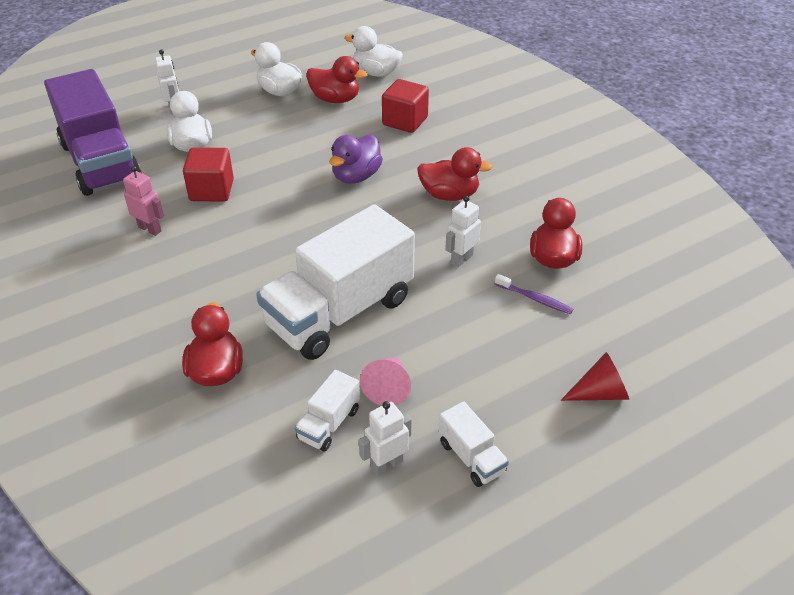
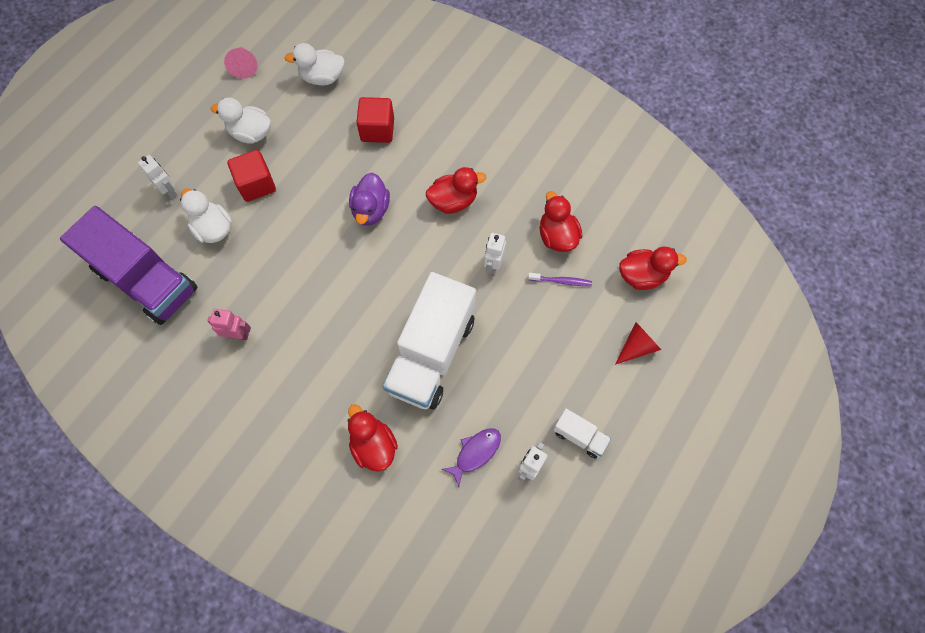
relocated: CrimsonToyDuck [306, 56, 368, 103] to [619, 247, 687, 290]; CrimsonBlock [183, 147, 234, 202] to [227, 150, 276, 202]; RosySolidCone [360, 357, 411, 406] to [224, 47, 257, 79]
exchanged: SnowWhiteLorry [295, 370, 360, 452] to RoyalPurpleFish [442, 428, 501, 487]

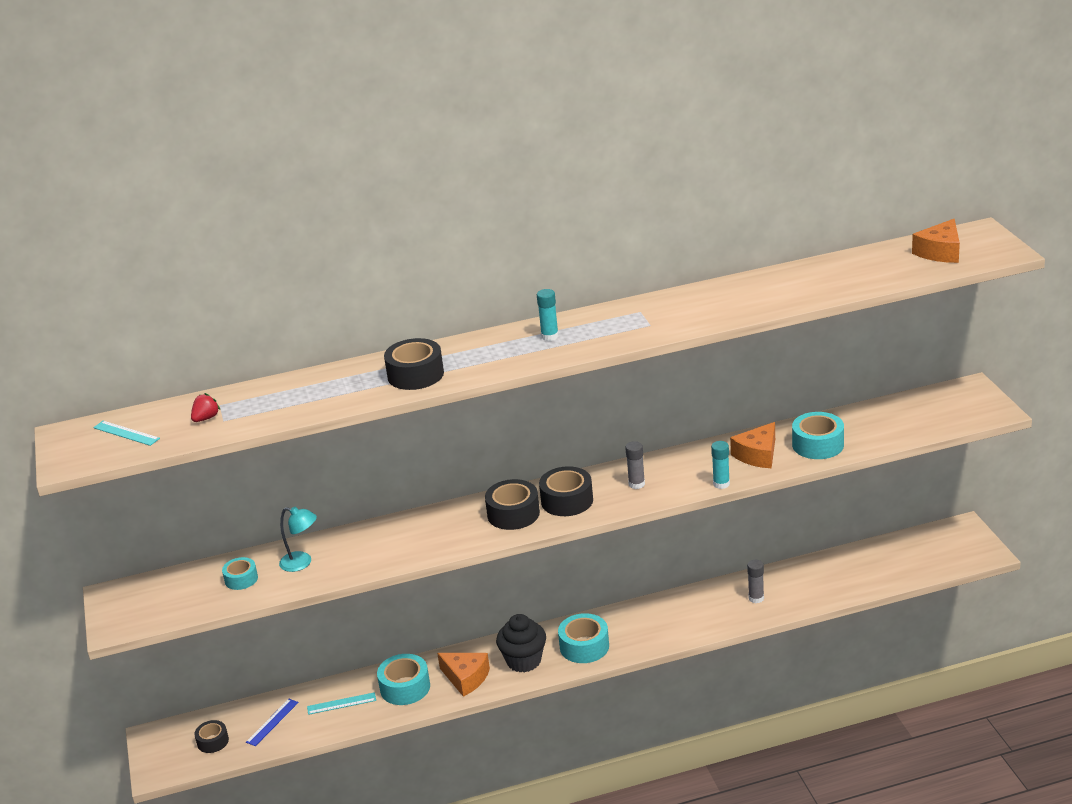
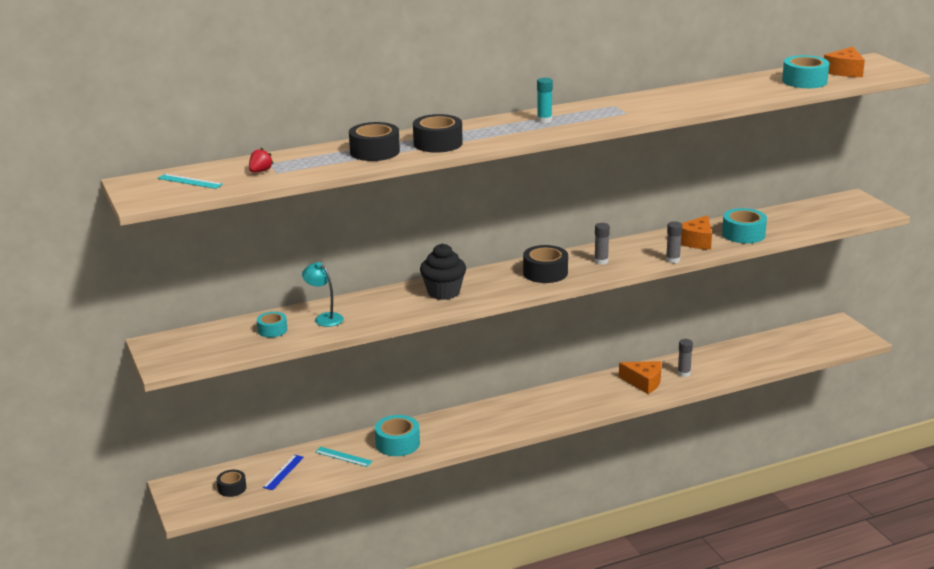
relocated: JetBlackRollOfTape [485, 479, 540, 530] to [349, 122, 400, 161]; TealRollOfTape [558, 613, 609, 663] to [782, 55, 829, 88]; JetBlackMuffin [496, 614, 546, 673] to [420, 243, 466, 300]; OrangeColouredCheese [437, 653, 490, 697] to [619, 361, 662, 394]
colour: TealStickOfGlue [711, 441, 730, 489] to GreyStickOfGlue [666, 221, 682, 263]
spun: TealReadingLamp [279, 507, 317, 572] = [302, 262, 344, 327] 150 degrees counterclockwise; TealRuler [307, 692, 376, 715] = [315, 447, 372, 467] 45 degrees clockwise

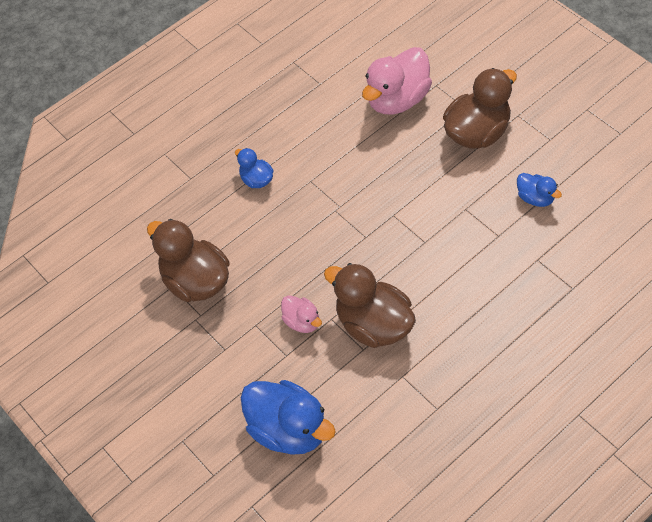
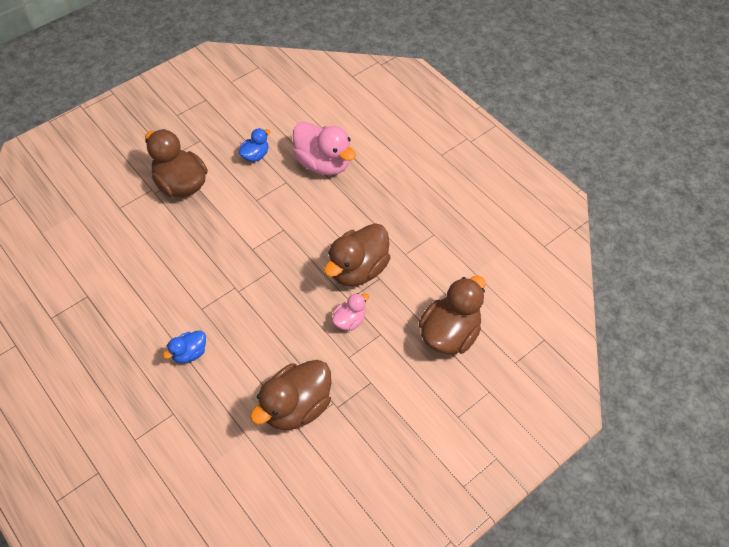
relocated: RosyToyDuck [362, 47, 432, 114] to [293, 121, 356, 175]
colour: RoyalBlueToyDuck [241, 380, 336, 455] to BrownToyDuck [419, 276, 486, 355]

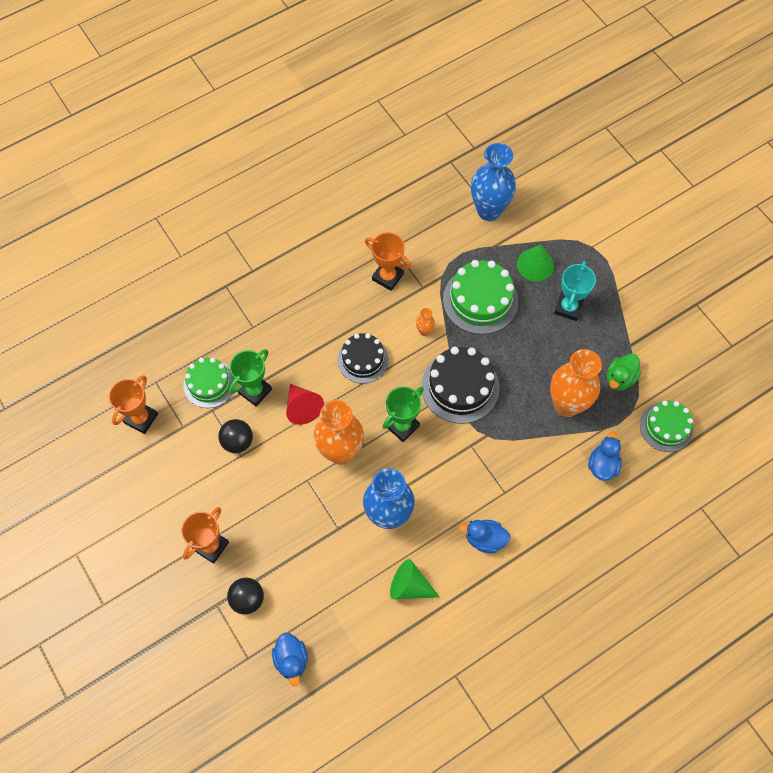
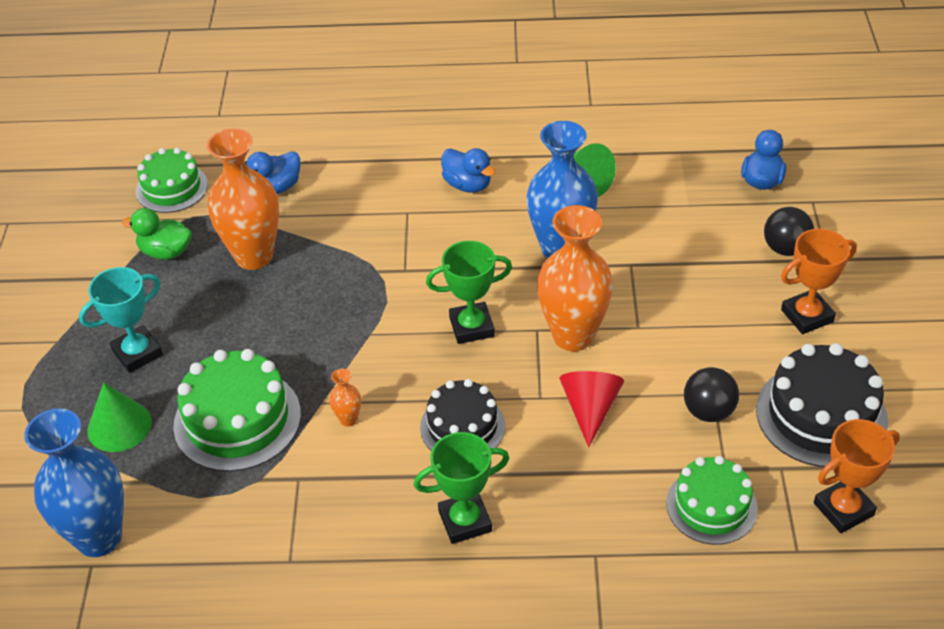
missing: OrangeColouredTrophy [365, 232, 411, 291]
relocated: JetBlackLayerCake [421, 347, 499, 424] to [756, 343, 888, 467]; EmeraldTrophy [229, 349, 272, 407] to [414, 432, 509, 544]
spun: EmeraldToyDuck [607, 354, 641, 390] = [122, 208, 192, 259] 150 degrees counterclockwise

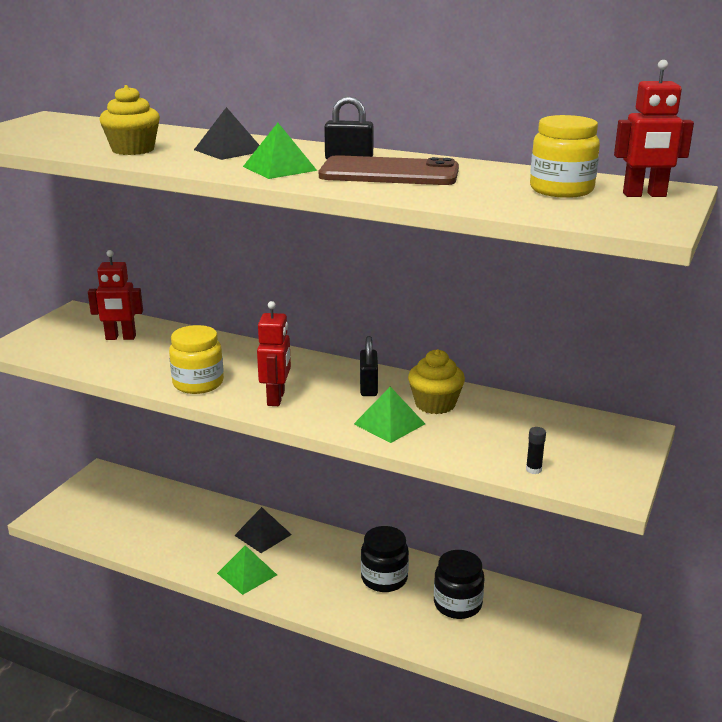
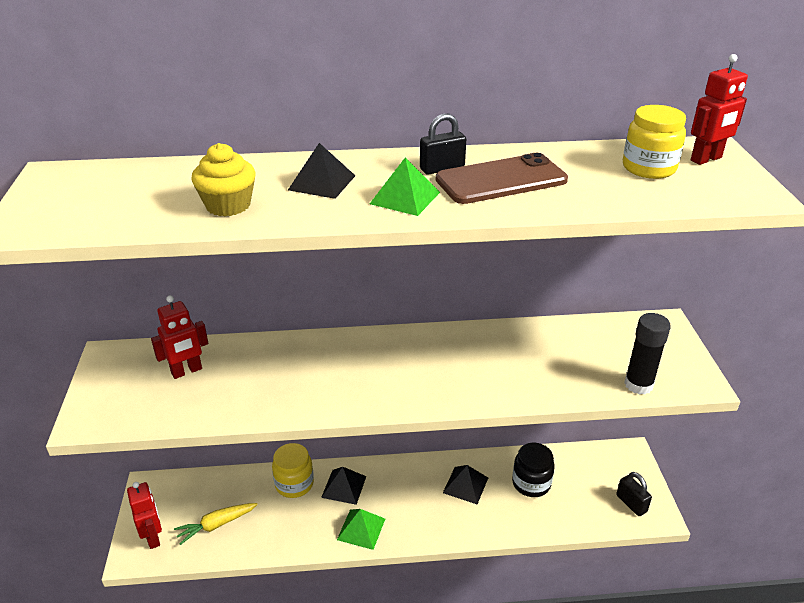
missing: GoldenMuffin [408, 349, 465, 414]; EmeraldPyramid [354, 387, 425, 443]
appeared: GoldenRootVegetable [174, 503, 258, 545]
relocated: CrimsonToyRobot [257, 301, 291, 406] to [127, 482, 162, 549]; GoldenPreserveJar [169, 325, 224, 394] to [272, 443, 314, 498]; JetBlackPadlock [360, 336, 378, 396] to [616, 472, 652, 516]
exchanged: JetBlackPreserveJar [361, 526, 409, 592] to JetBlackPyramid [443, 465, 488, 504]
size: JetBlackStickOfGlue [526, 427, 546, 474] = [624, 313, 671, 395] x2.23

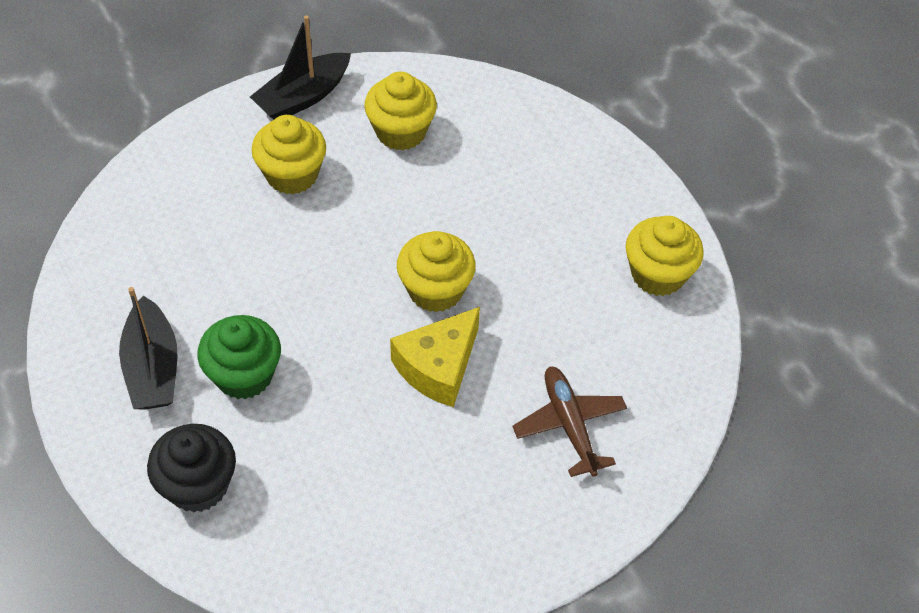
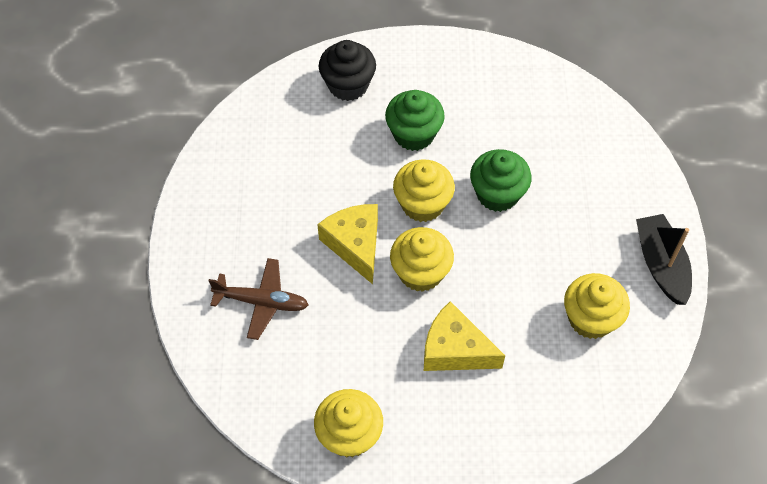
missing: JetBlackToyBoat [119, 287, 177, 410]
appeared: EmeraldMuffin [470, 149, 531, 212]; GoldenCheese [424, 301, 505, 371]
relocated: GoldenMuffin [251, 115, 326, 194] to [393, 159, 455, 222]

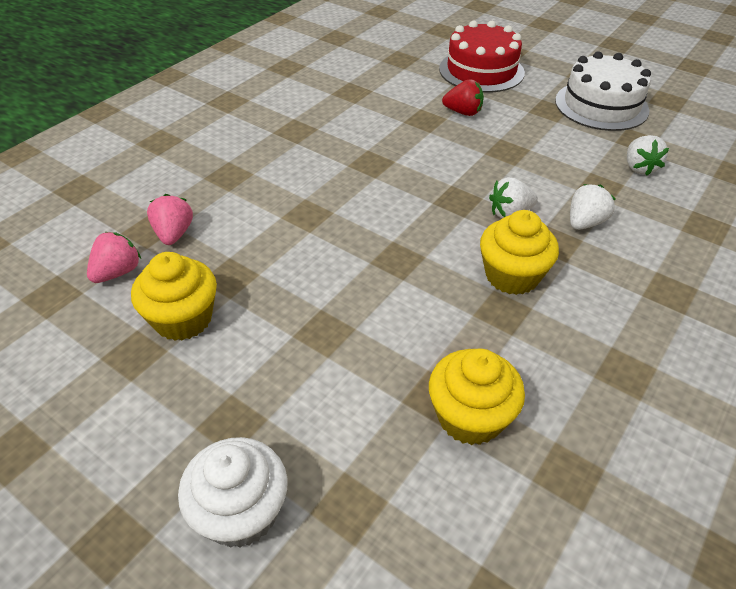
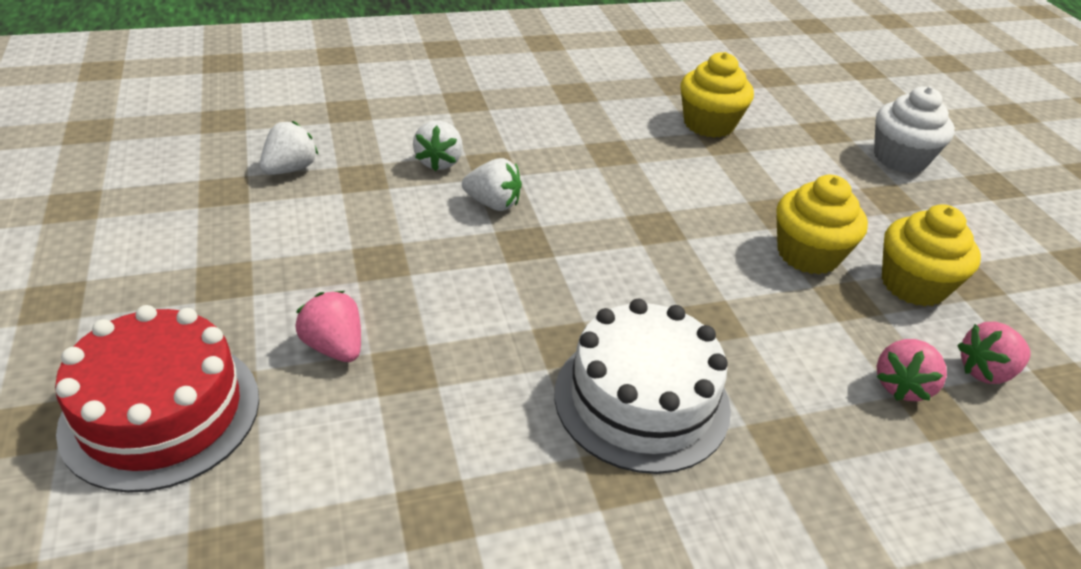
relocated: SnowWhiteLayerCake [555, 51, 651, 131] to [554, 299, 731, 474]; GoldenMuffin [480, 210, 559, 295] to [776, 175, 868, 274]
colour: CrimsonStrawberry [442, 79, 484, 116] to RosyStrawberry [295, 291, 361, 362]
spun: SnowWhiteStrawberry [570, 184, 616, 230] = [413, 120, 463, 171] 75 degrees counterclockwise

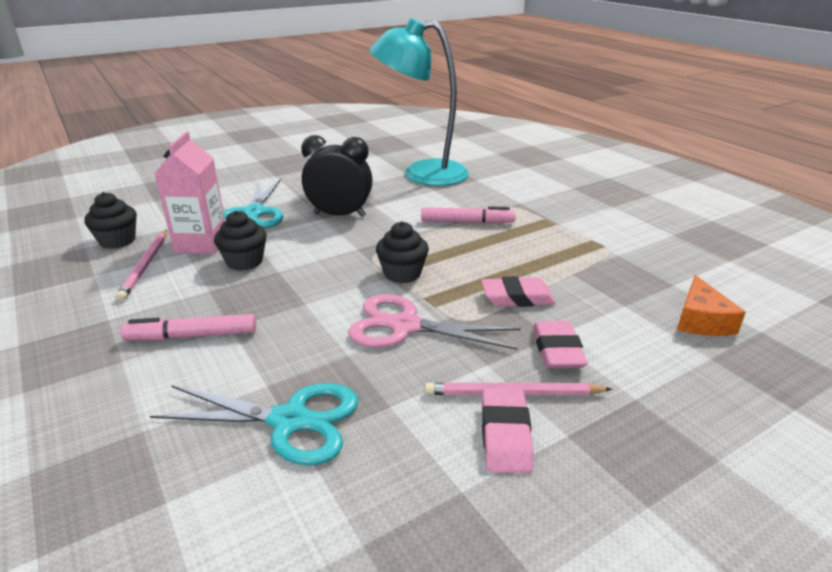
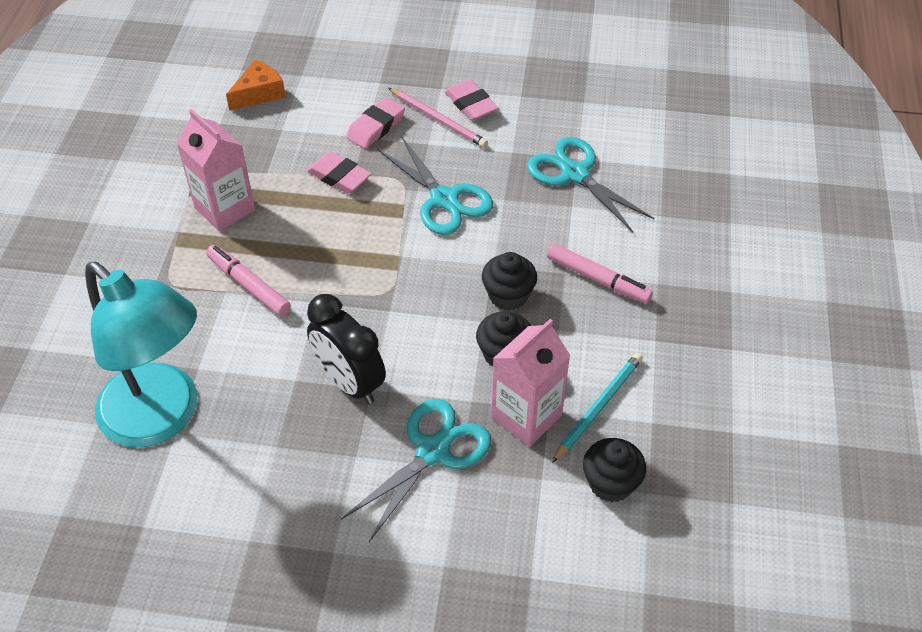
appeared: RosyMilkCarton [177, 109, 255, 231]
relocated: JetBlackMuffin [376, 222, 429, 283] to [482, 252, 537, 311]
colour: RosyPencil [116, 230, 167, 301] to TealPencil [552, 353, 643, 463]; RosyScissors [348, 294, 521, 350] to TealScissors [378, 137, 493, 235]
spun: RosyGumEraser [482, 388, 534, 474] = [445, 79, 498, 121] 75 degrees counterclockwise

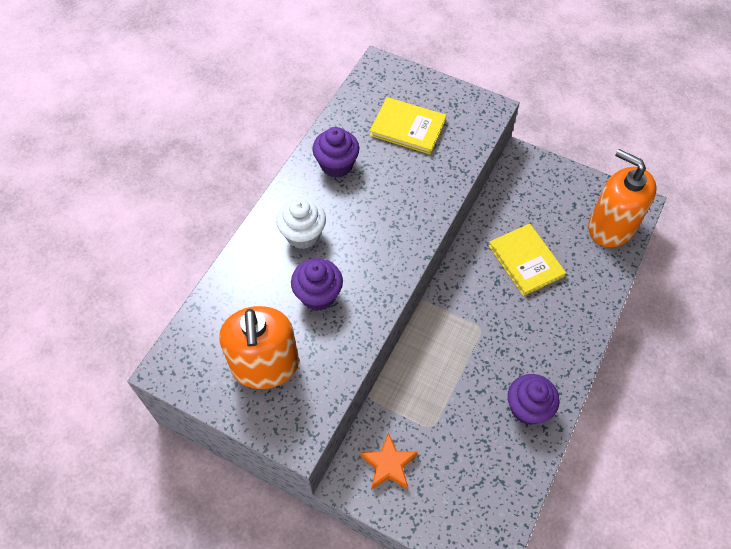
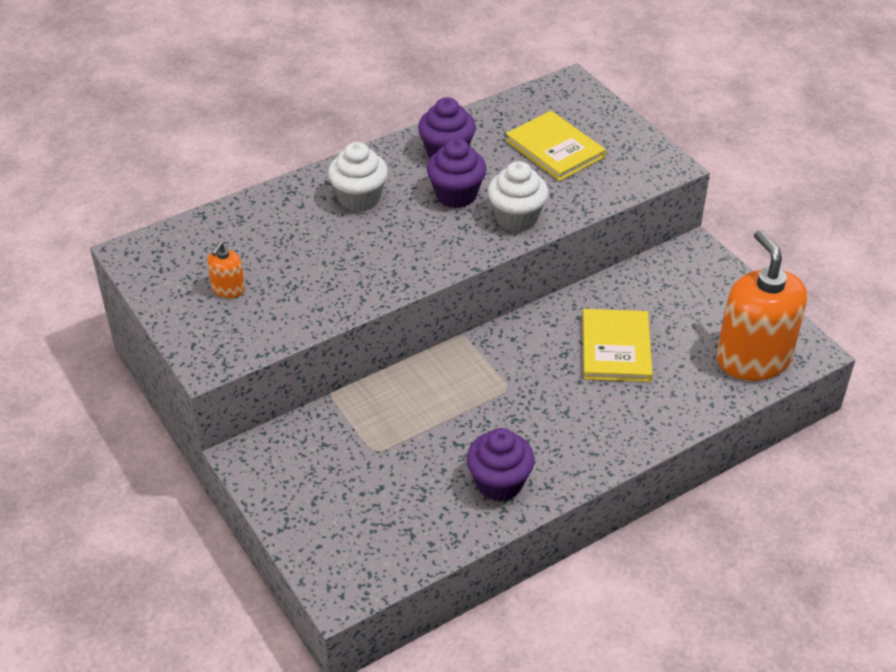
missing: OrangeColouredStarShape [360, 432, 418, 489]
appeared: SnowWhiteMuffin [488, 161, 548, 232]
relocated: RoyalPurpleMuffin [291, 258, 343, 311] to [427, 138, 486, 208]
size: OrangeColouredSoapDispenser [219, 306, 299, 389] = [207, 242, 245, 298] x0.43

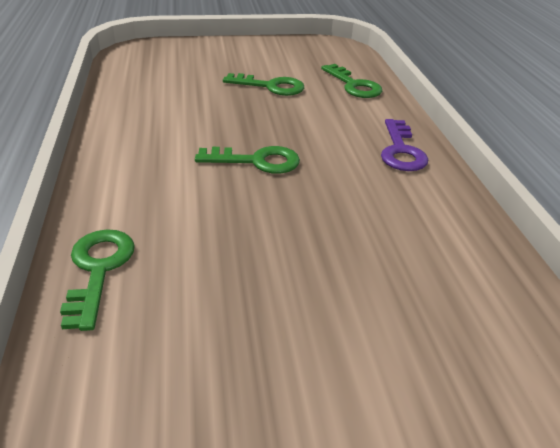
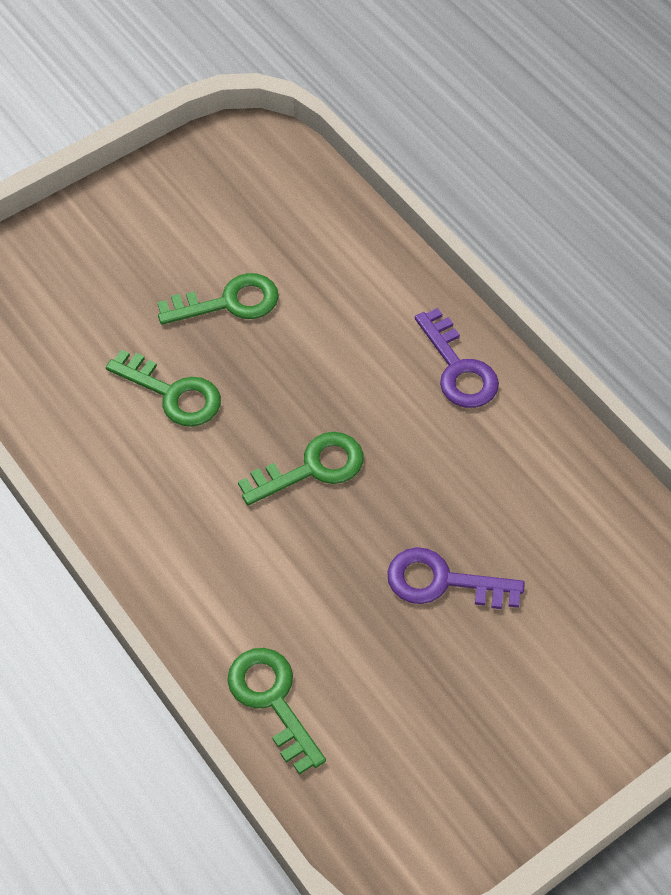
appeared: RoyalPurpleKey [387, 547, 525, 609]
relocated: EmeraldKey [321, 64, 382, 98] to [106, 350, 221, 427]

